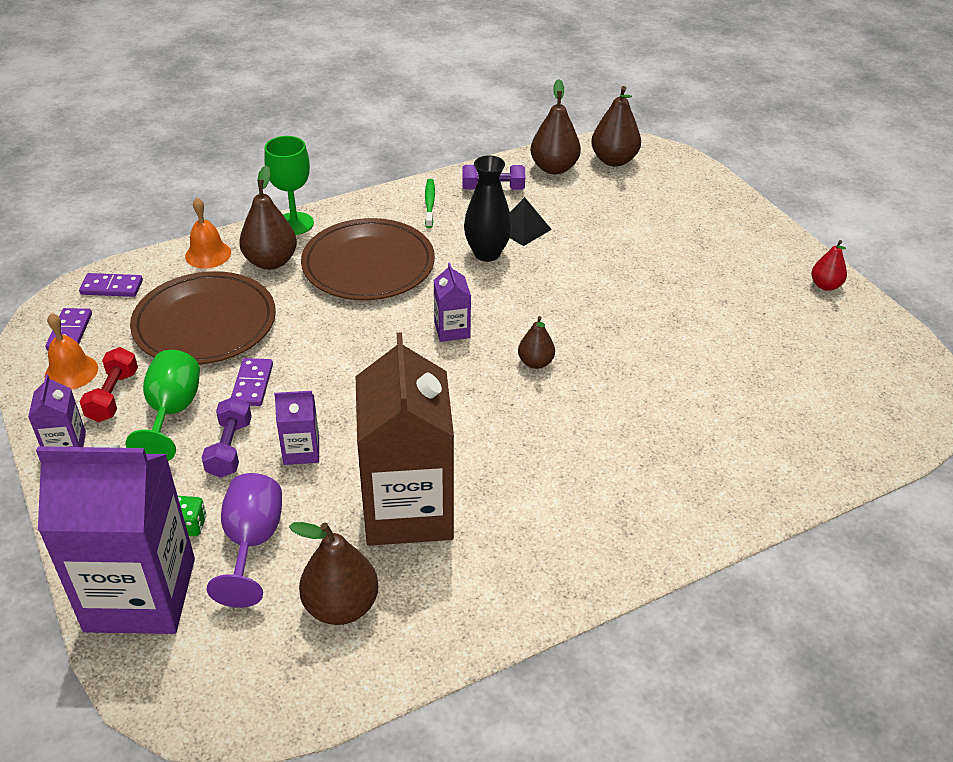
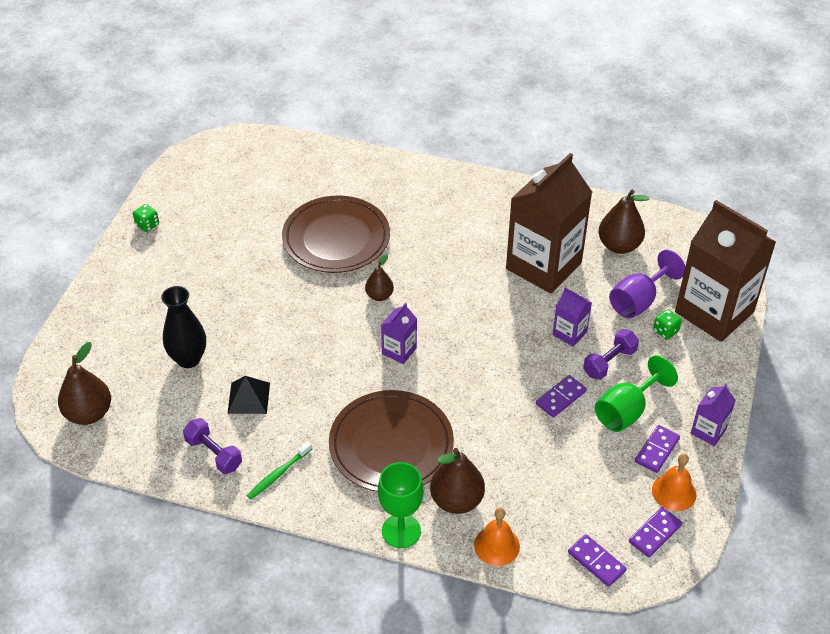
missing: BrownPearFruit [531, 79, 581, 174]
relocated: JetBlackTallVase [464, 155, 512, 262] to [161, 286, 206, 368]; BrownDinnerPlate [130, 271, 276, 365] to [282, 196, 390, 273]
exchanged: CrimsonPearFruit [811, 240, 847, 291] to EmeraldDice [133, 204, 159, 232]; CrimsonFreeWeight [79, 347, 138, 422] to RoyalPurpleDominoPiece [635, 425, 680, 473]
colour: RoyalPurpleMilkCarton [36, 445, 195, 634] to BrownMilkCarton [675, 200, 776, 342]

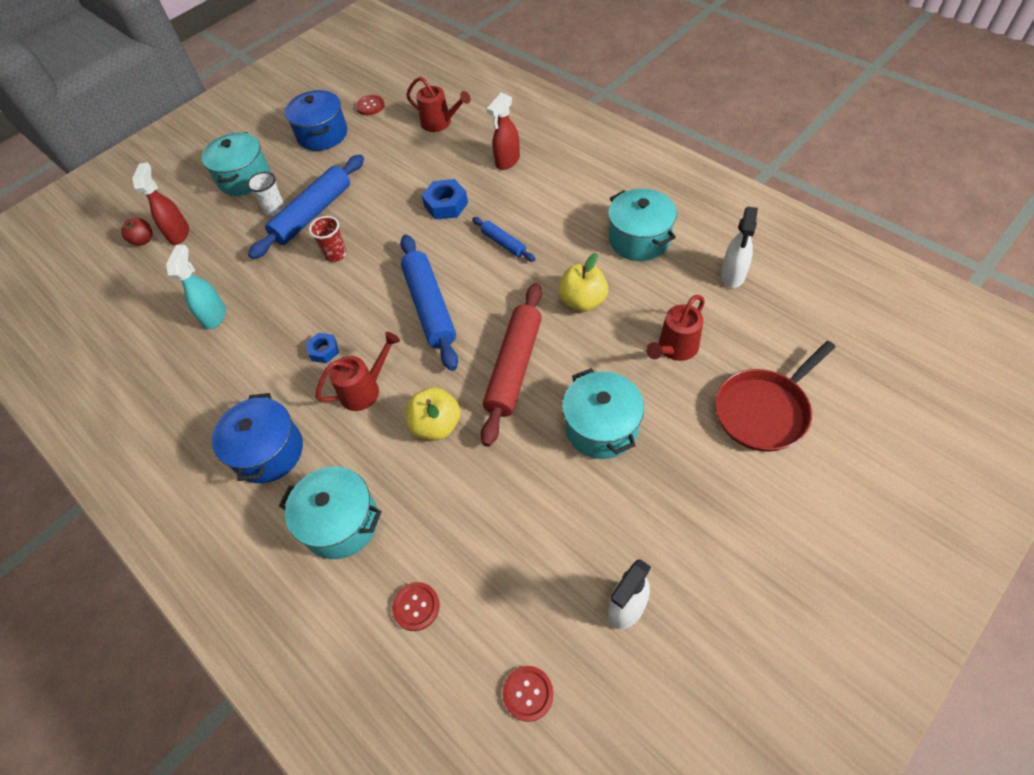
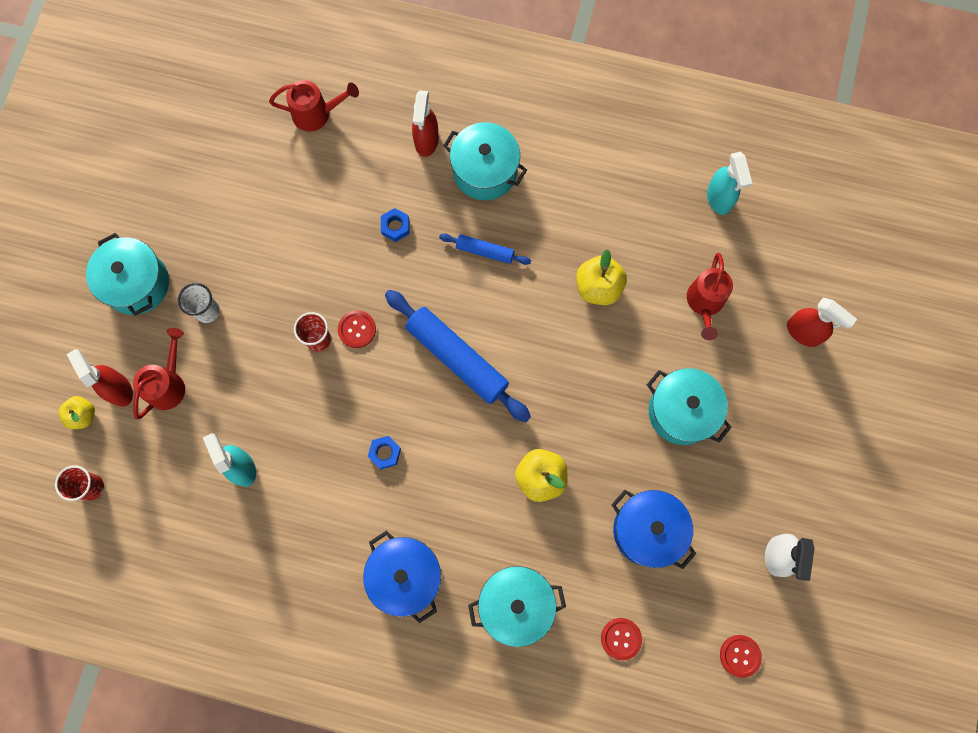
missing: RoyalBlueDoughRoller [248, 155, 364, 259]; CrimsonDoughRoller [481, 283, 542, 447]
appeared: CrimsonCup [55, 465, 104, 501]
relocated: RoyalBlueStockpot [285, 90, 347, 151] to [611, 490, 696, 569]; CrimsonSewingButton [356, 95, 385, 115] to [338, 310, 376, 348]; TealStockpot [608, 189, 677, 261] to [443, 122, 527, 200]; CrimsonWateringPot [316, 332, 400, 411] to [133, 328, 185, 419]
exchanged: CrimsonSkillet [715, 341, 835, 452] to CrimsonSprayer [787, 297, 857, 347]
colour: SnowWhiteSprayer [721, 207, 758, 288] to TealSprayer [707, 152, 752, 215]; CrimsonToyApple [121, 218, 152, 246] to GoldenToyApple [59, 396, 95, 429]
size: RoyalBlueHexNut [421, 179, 468, 220] = [381, 208, 409, 242] x0.63

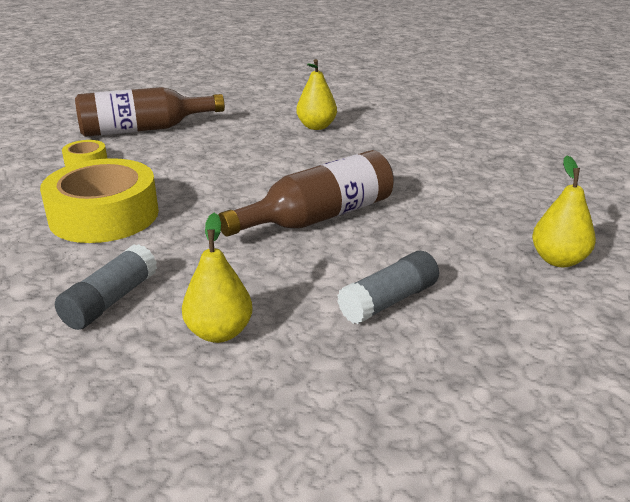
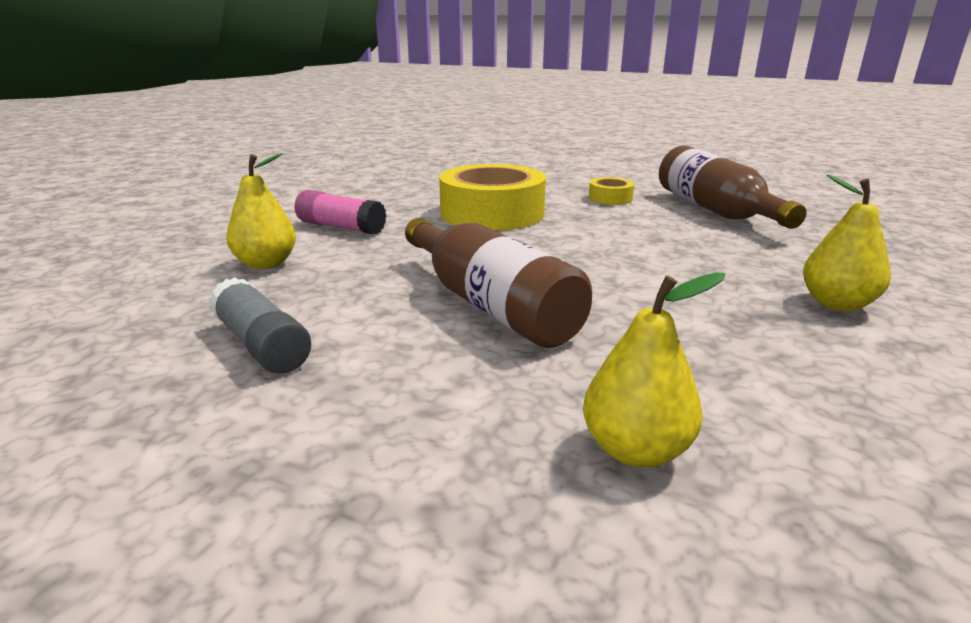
relocated: GoldenPearFruit [532, 155, 596, 267] to [583, 272, 725, 468]
colour: GreyStickOfGlue [55, 244, 157, 330] to RosyStickOfGlue [295, 190, 387, 234]

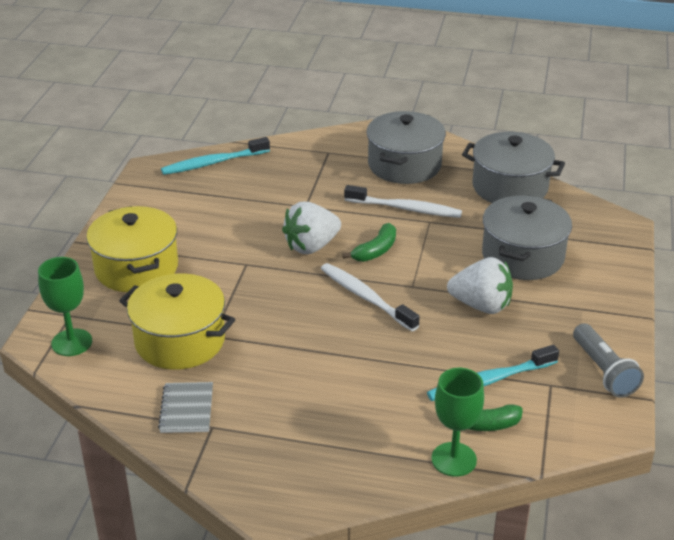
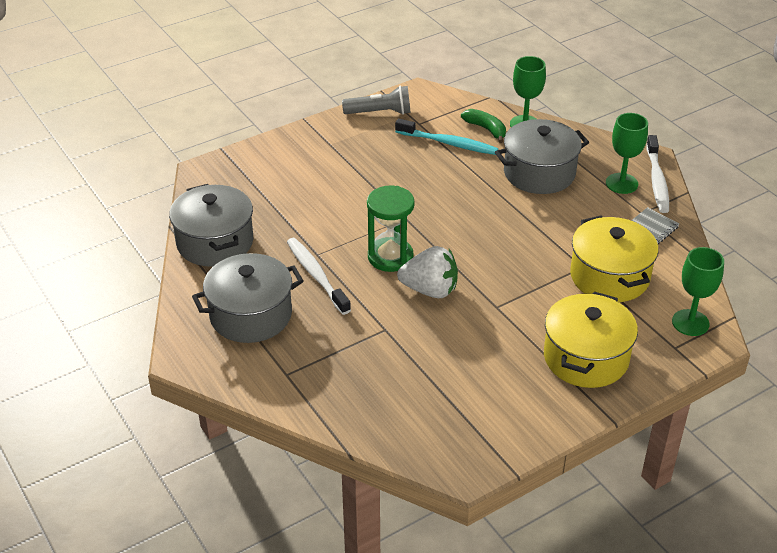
missing: TealToothbrush [161, 137, 270, 175]; SnowWhiteStrawberry [447, 257, 513, 314]
appeared: EmeraldGoblet [606, 113, 648, 194]
relocated: GreyStockpot [482, 196, 572, 280] to [495, 119, 589, 194]; SnowWhiteToothbrush [321, 263, 420, 331] to [646, 135, 669, 213]
exchanged: EmeraldBananaFruit [342, 223, 396, 262] to EmeraldSandglass [367, 186, 414, 272]
spun: GreyFlashlight [573, 323, 644, 398] = [342, 86, 411, 115] 60 degrees clockwise

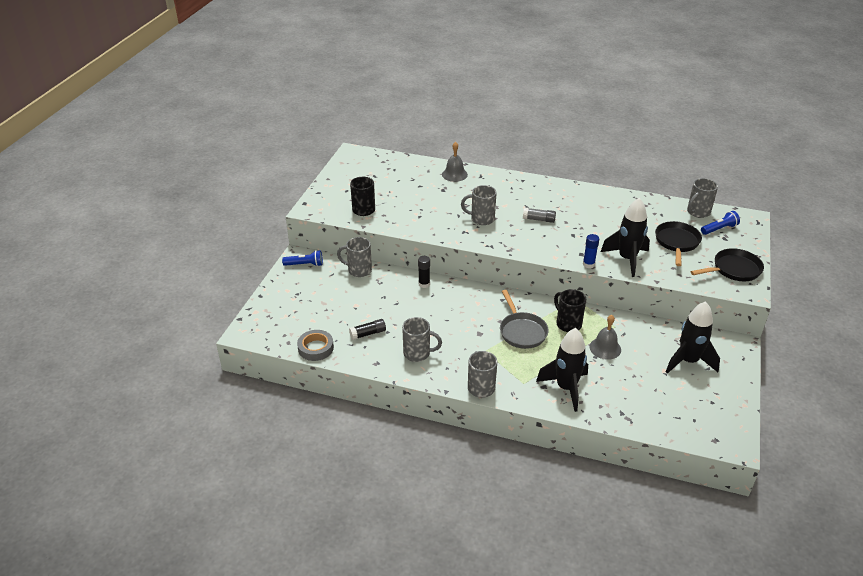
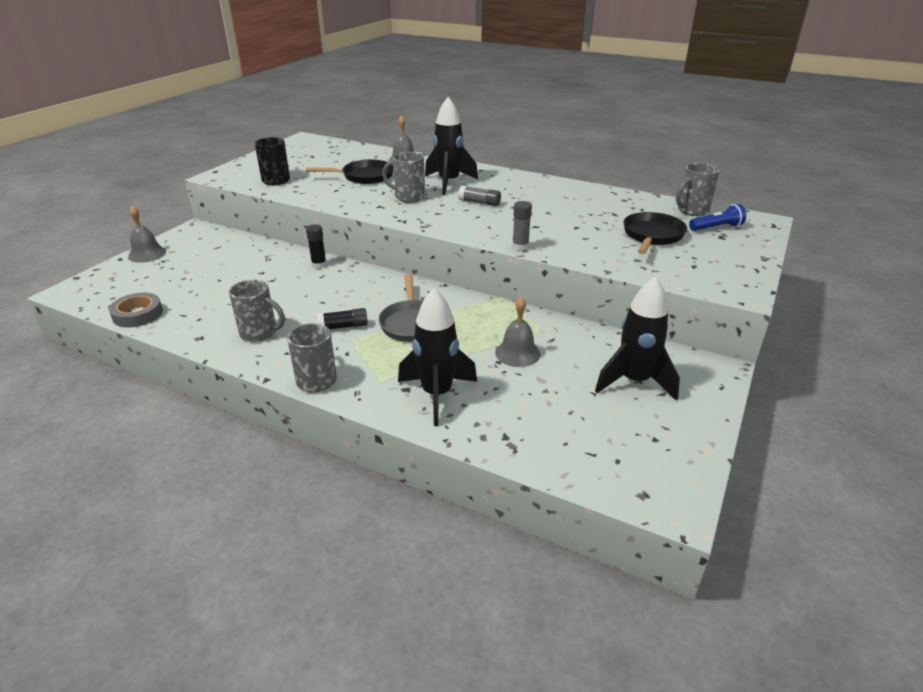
missing: GreyTeaMug [337, 237, 372, 277]; RoyalBlueFlashlight [282, 250, 323, 266]; JetBlackTeaMug [554, 289, 586, 332]
appeared: GreyBell [128, 206, 166, 263]
relocated: JetBlackSpaceship [601, 198, 650, 277] to [425, 97, 478, 195]; JetBlackSkillet [691, 248, 764, 281] to [306, 160, 394, 184]; JetBlackStickOfGlue [349, 319, 386, 340] to [316, 308, 368, 329]
colour: RoyalBlueStickOfGlue [583, 234, 599, 268] to GreyStickOfGlue [512, 201, 532, 251]

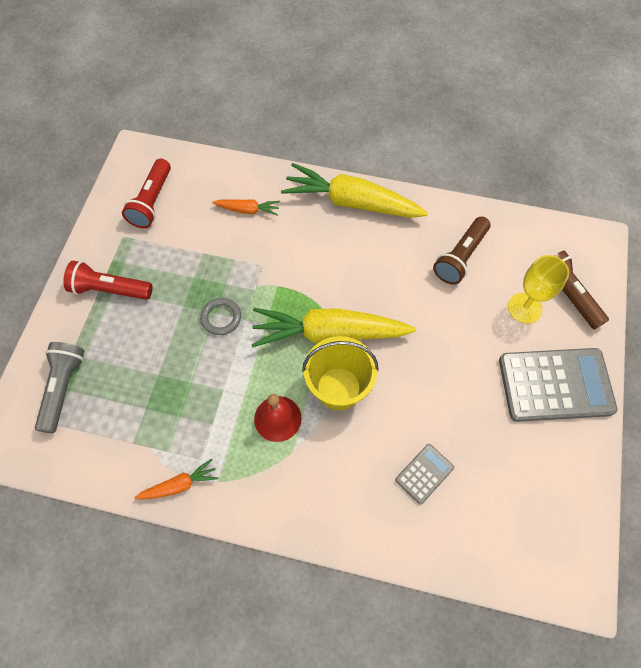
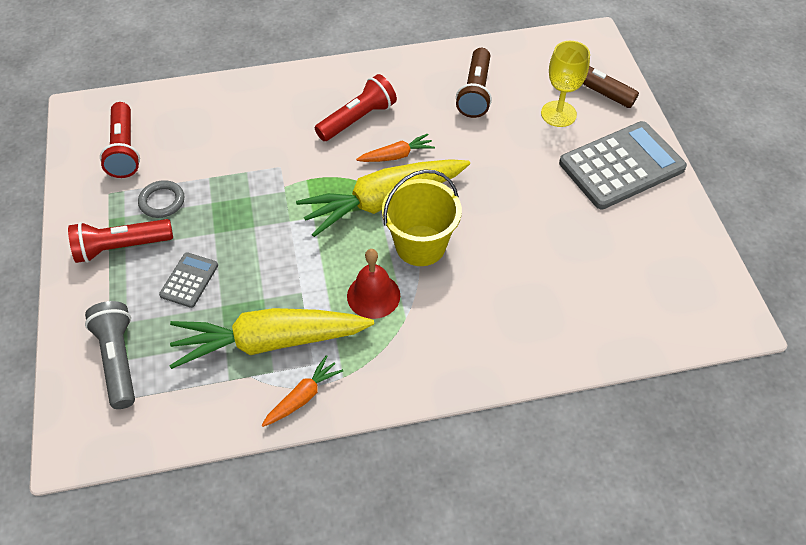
appeared: CrimsonFlashlight [315, 74, 397, 141]
relocated: GoldenRootVegetable [281, 163, 428, 218] to [169, 308, 374, 369]; OrangeColouredRootVegetable [212, 199, 280, 216] to [356, 133, 435, 162]; GreyTorus [200, 298, 241, 335] to [138, 180, 185, 218]; GreyAddingMachine [395, 444, 454, 505] to [159, 252, 218, 308]

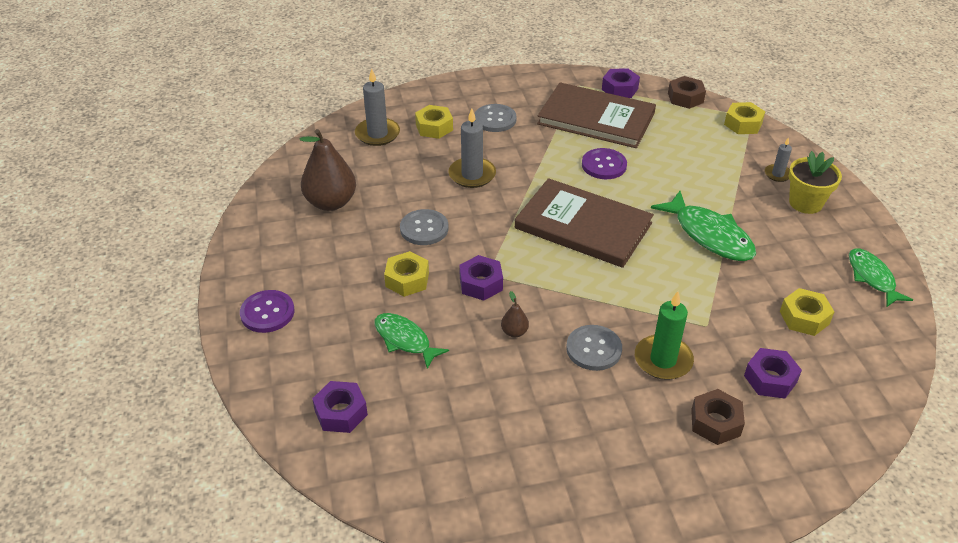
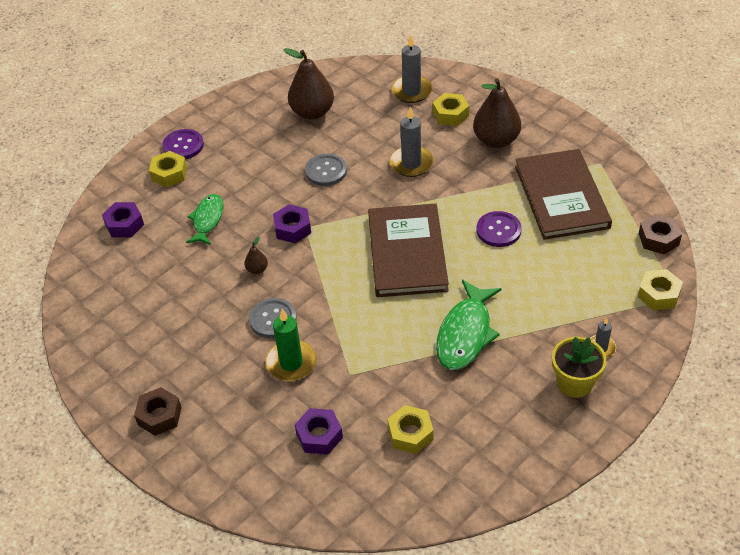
missing: RoyalPurpleHexNut [602, 68, 640, 98]; EmeraldFish [849, 249, 913, 307]
relocated: GoldenHexNut [384, 251, 429, 297] to [149, 151, 187, 188]; BrownHexNut [691, 389, 745, 445] to [134, 387, 182, 436]
exchanged: GreySewingButton [475, 104, 516, 132] to BrownPearFruit [473, 78, 521, 148]

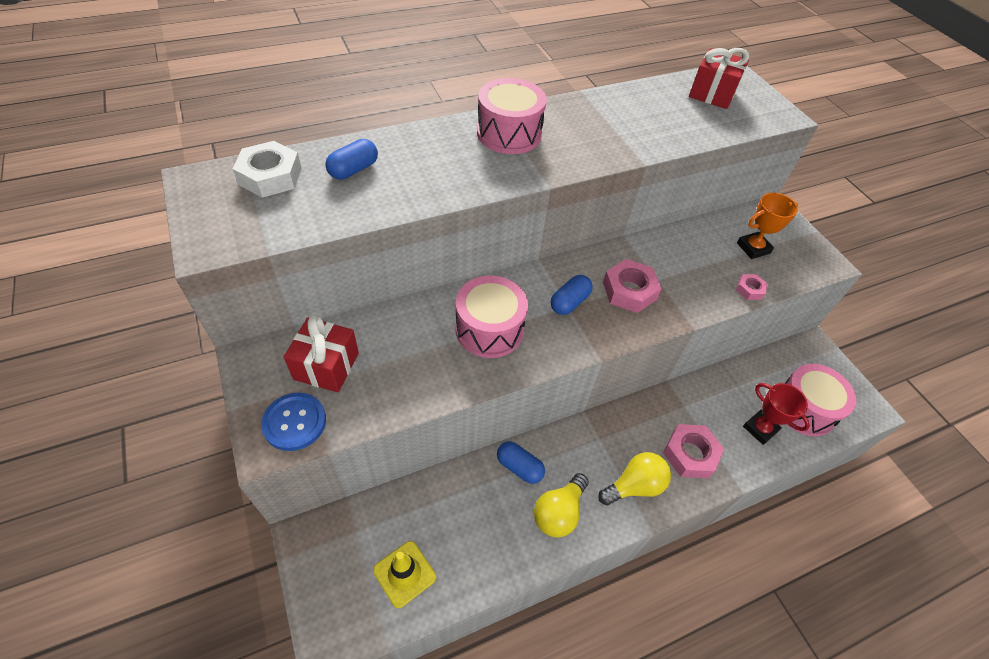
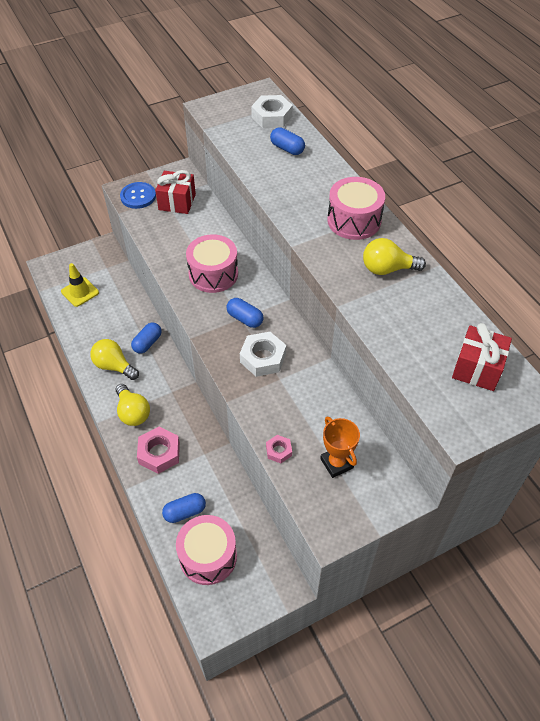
appeared: GoldenLightBulb [363, 238, 426, 275]
exchanged: CrimsonTrophy [743, 383, 810, 445] to RoyalBluePillShape [162, 493, 206, 523]
colour: RosyHexNut [603, 259, 662, 313] to SnowWhiteHexNut [240, 332, 286, 377]

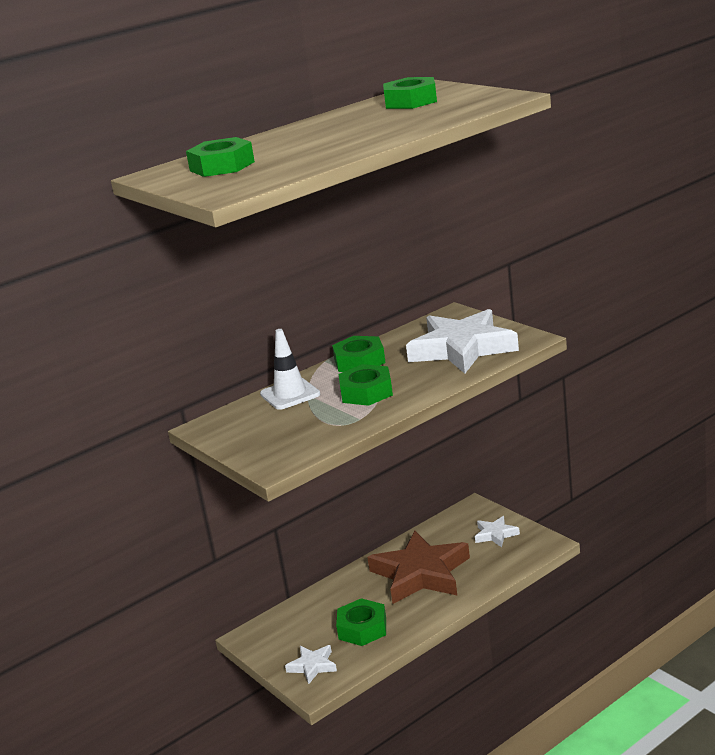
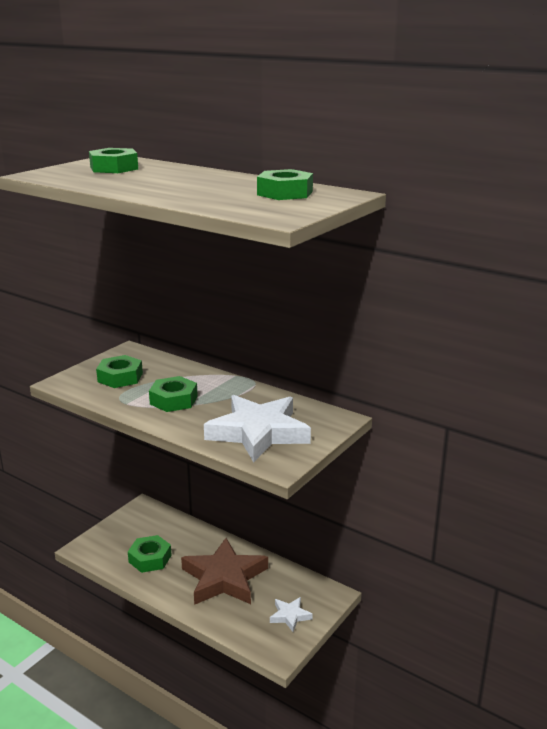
missing: SnowWhiteRoadCone [260, 329, 320, 410]; SnowWhiteStarShape [285, 645, 337, 684]
relocated: EmeraldHexNut [332, 336, 386, 372] to [96, 355, 143, 388]

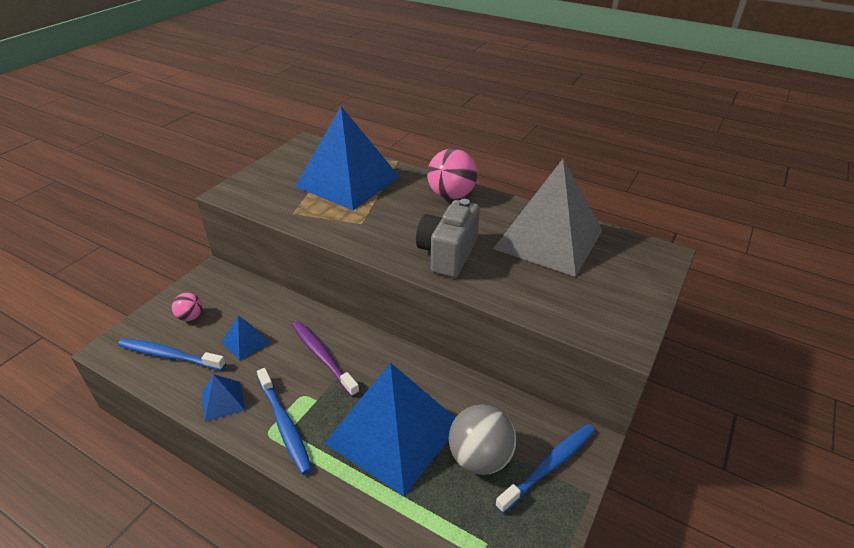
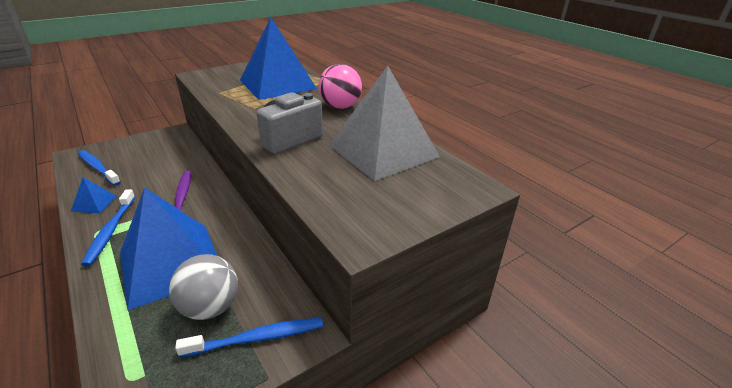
missing: RosySphere [172, 293, 202, 321]; RoyalBluePyramid [222, 316, 270, 361]

